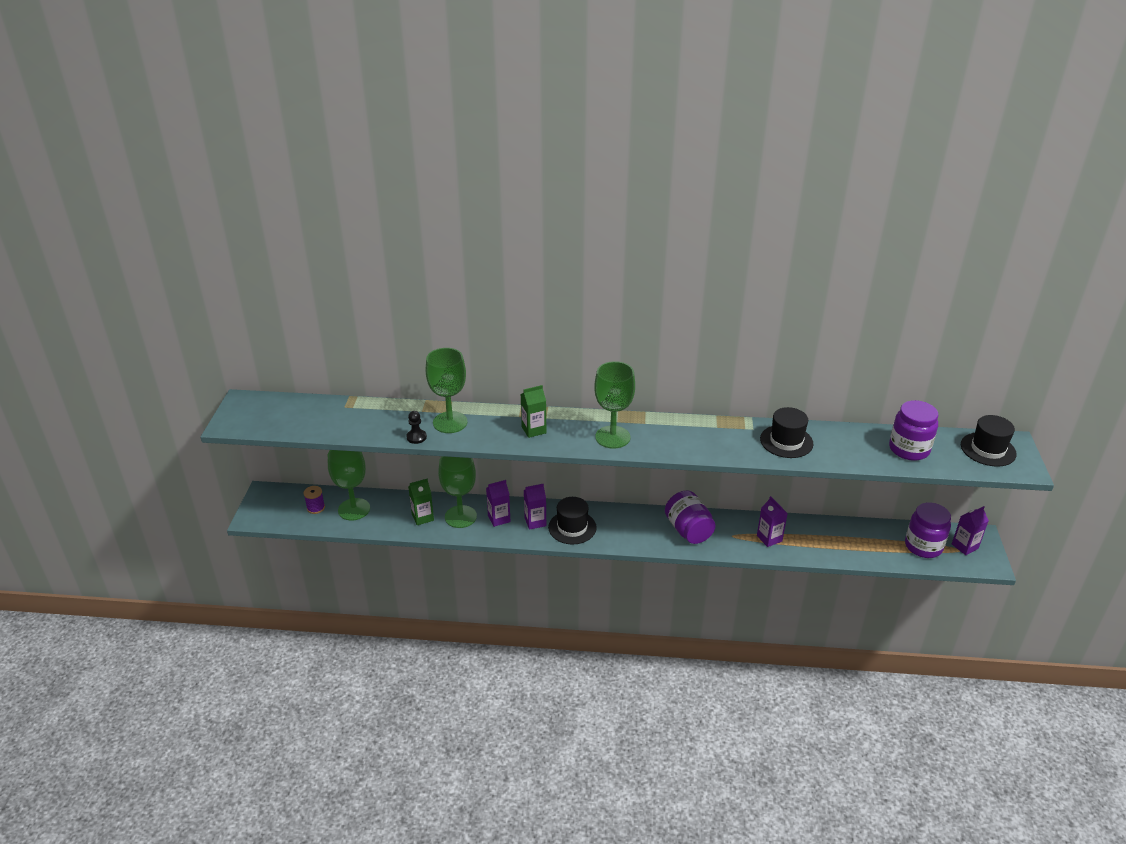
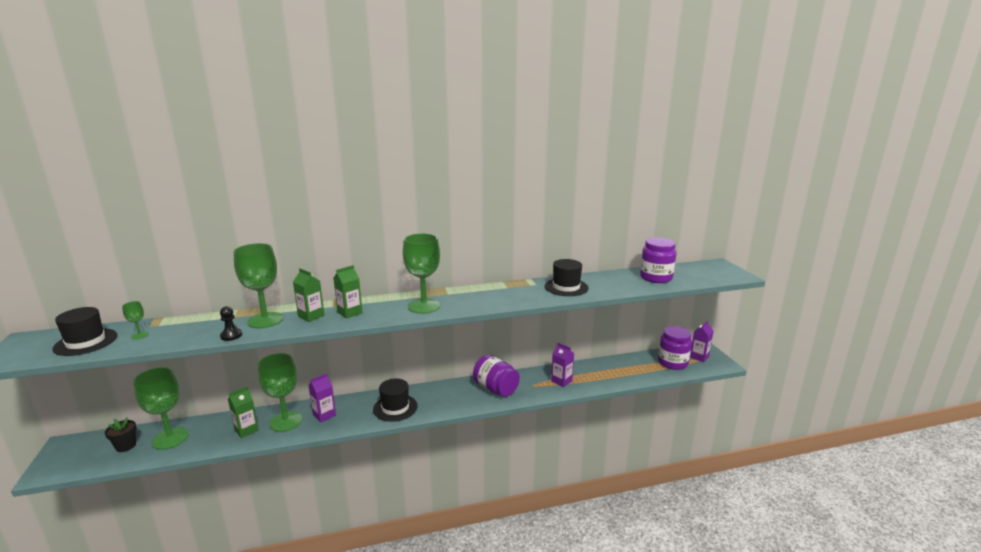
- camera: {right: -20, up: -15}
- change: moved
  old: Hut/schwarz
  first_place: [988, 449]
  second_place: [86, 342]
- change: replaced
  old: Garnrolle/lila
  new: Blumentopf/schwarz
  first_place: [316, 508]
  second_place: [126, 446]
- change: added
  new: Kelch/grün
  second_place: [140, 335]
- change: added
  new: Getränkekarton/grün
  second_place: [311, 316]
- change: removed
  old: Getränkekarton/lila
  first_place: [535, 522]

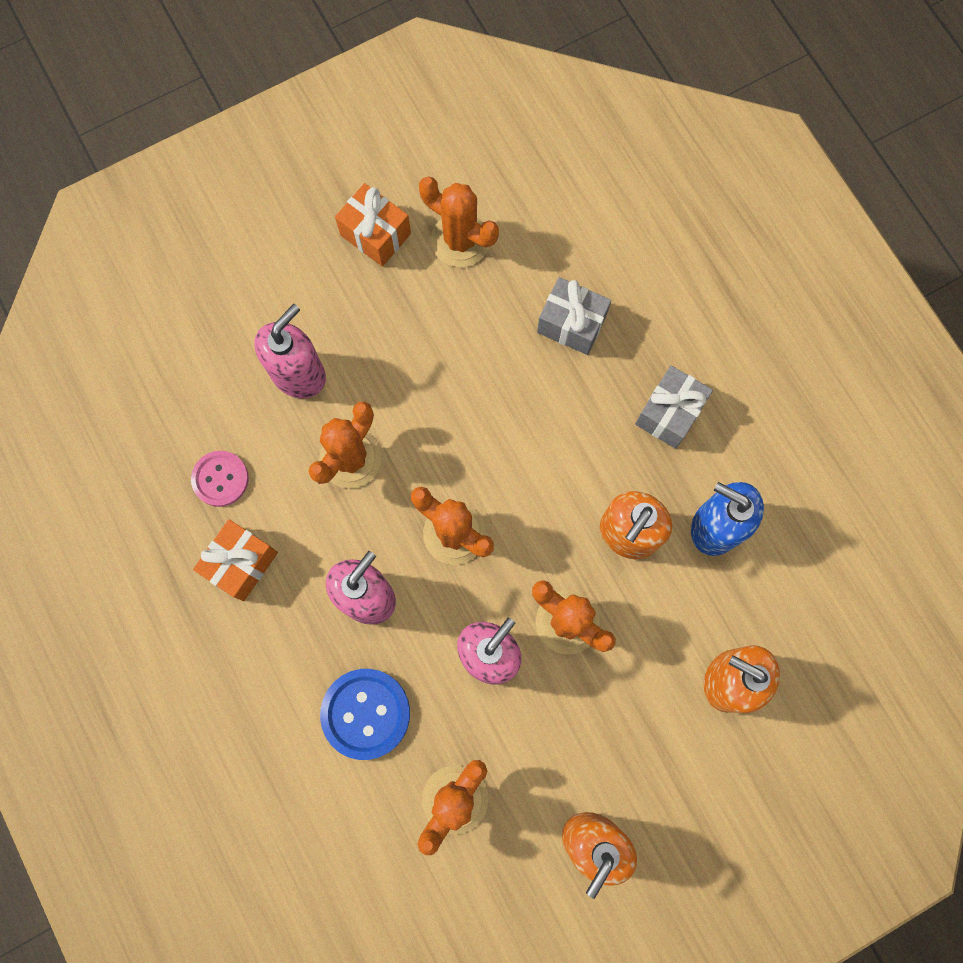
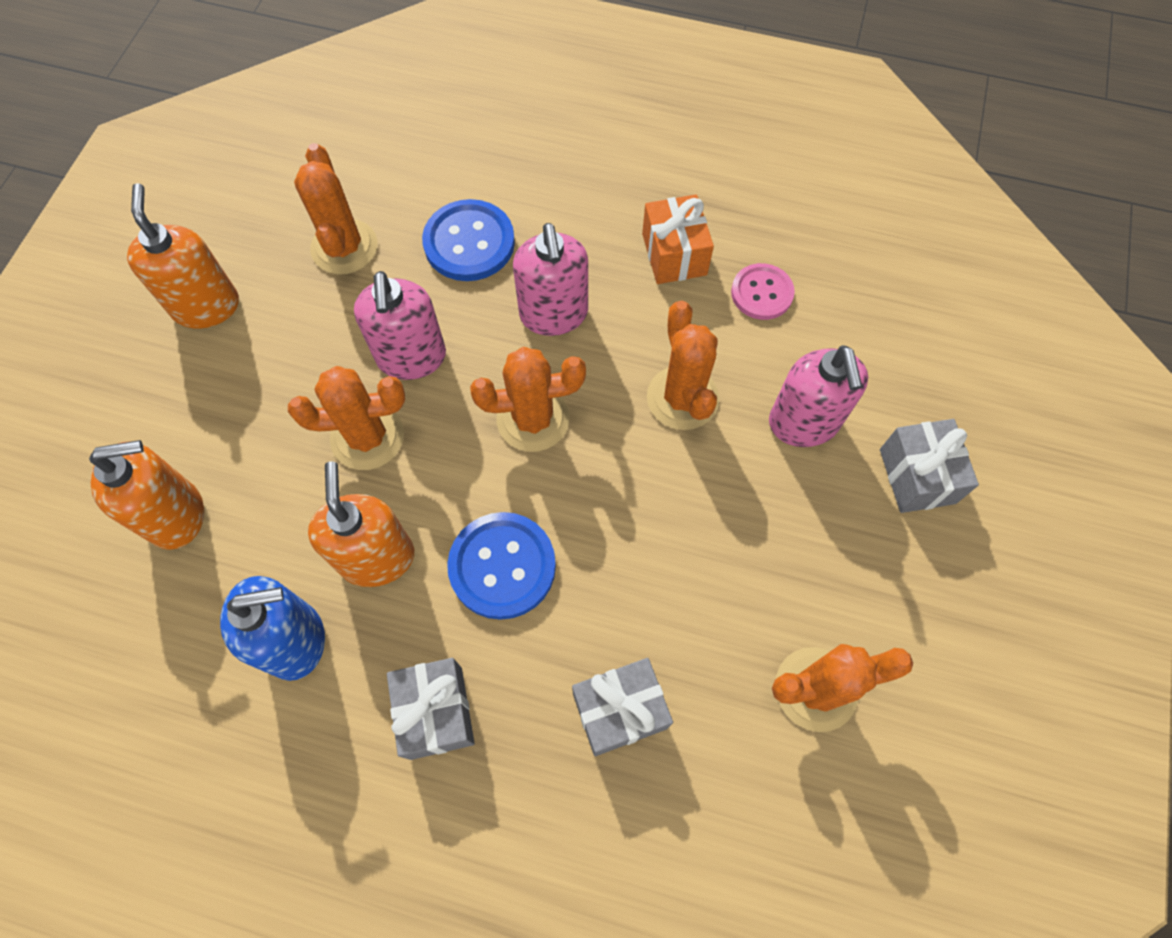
- camera: {right: 135, up: -10}
- change: added
  new: Knopf/blau
  second_place: [502, 566]
- change: added
  new: Geschenk/grau
  second_place: [917, 476]
- change: removed
  old: Geschenk/orange
  first_place: [375, 234]

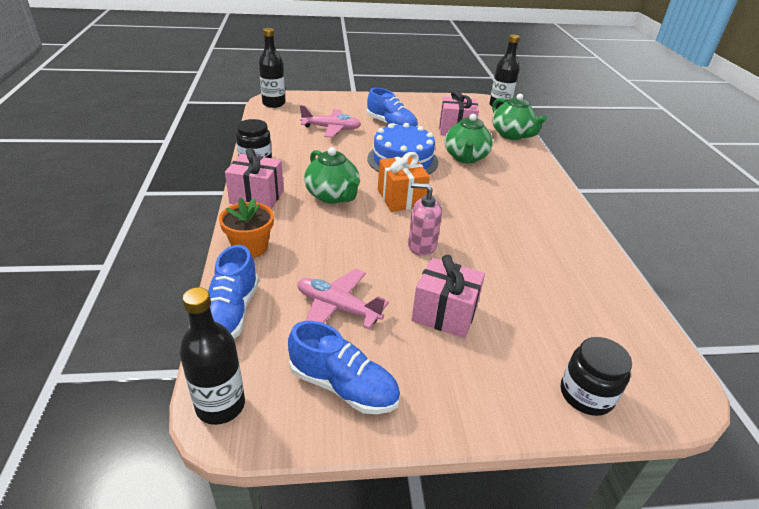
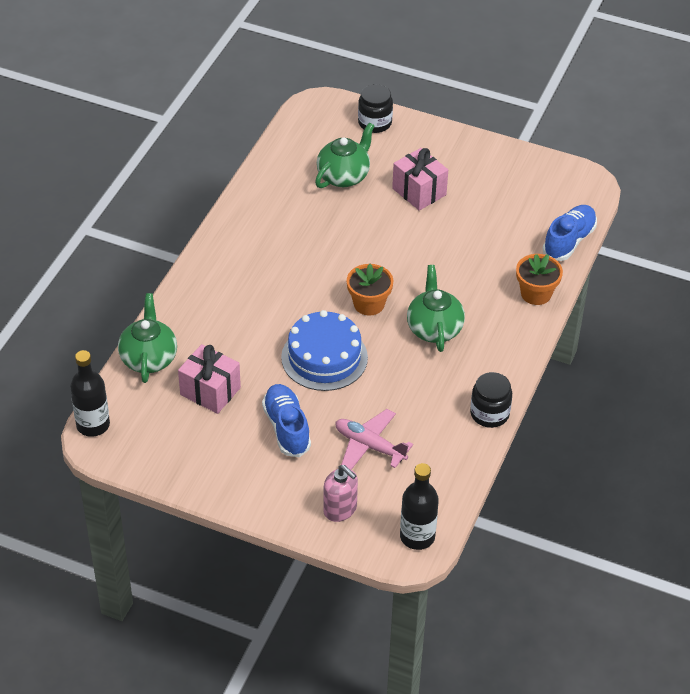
- camera: {right: -150, up: 10}
- change: moved
  old: Teekanne/grün
  first_place: [465, 158]
  second_place: [344, 176]
- change: moved
  old: Seifenspender/rosa
  first_place: [422, 246]
  second_place: [340, 509]
- change: replaced
  old: Geschenk/orange
  new: Blumentopf/orange
  first_place: [401, 198]
  second_place: [369, 304]
- change: removed
  old: Flasche/schwarz
  first_place: [220, 405]
- change: removed
  old: Geschenk/rosa
  first_place: [257, 197]
- change: removed
  old: Schuh/blau
  first_place: [343, 386]
- change: removed
  old: Flugzeug/rosa
  first_place: [337, 308]

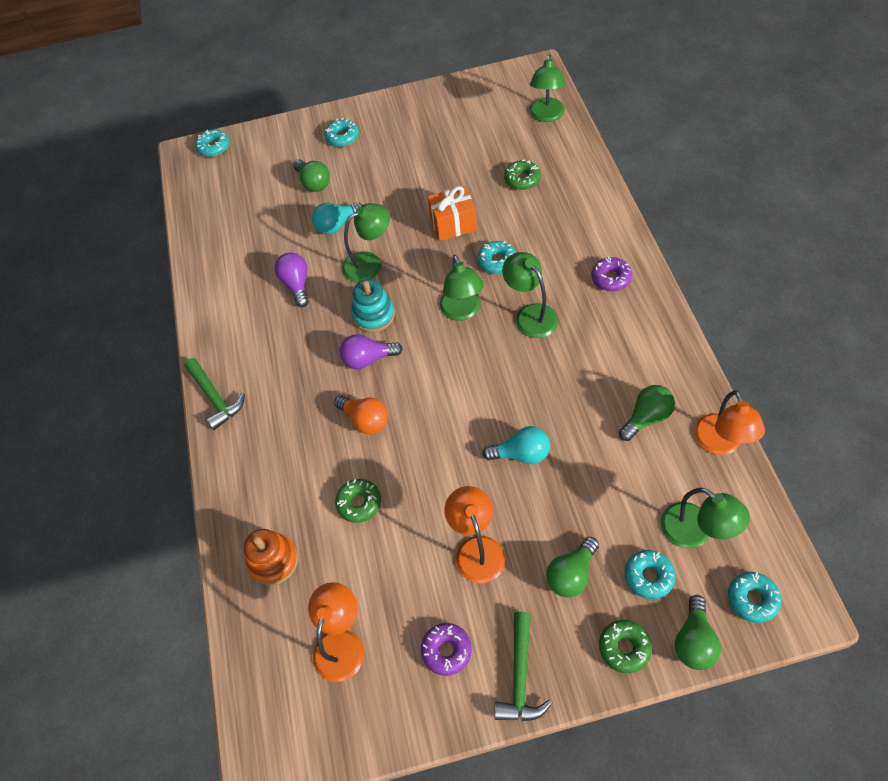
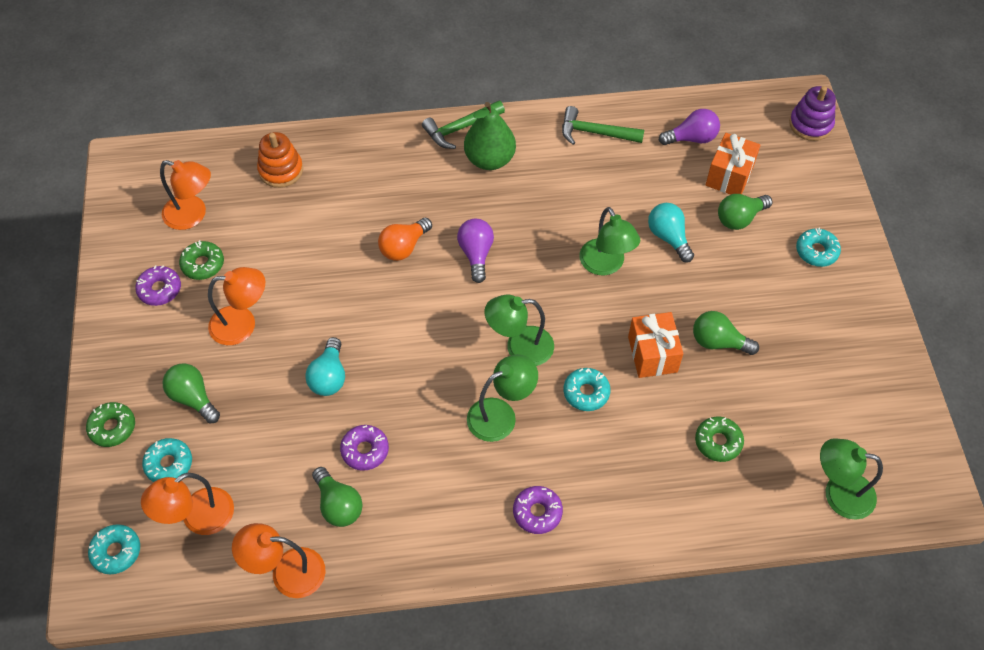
- camera: {right: 90, up: 0}
- change: recoloured
  old: Lampe/grün
  new: Lampe/orange
  first_place: [695, 532]
  second_place: [198, 518]
- change: moved
  old: Donut/grün
  first_place: [359, 503]
  second_place: [203, 264]
- change: added
  new: Donut/lila
  second_place: [365, 450]
- change: added
  new: Birne/grün
  second_place: [489, 159]
- change: moved
  old: Hammer/grün
  first_place: [520, 676]
  second_place: [595, 133]
- change: moved
  old: Glühbirne/lila
  first_place: [296, 284]
  second_place: [691, 138]
- change: moved
  old: Glühbirne/grün
  first_place: [693, 641]
  second_place: [718, 342]
- change: added
  new: Geschenk/orange
  second_place: [729, 176]
- change: replaced
  old: Donut/türkis
  new: Stapelspielzeug/lila
  first_place: [214, 147]
  second_place: [810, 124]
- change: removed
  old: Stapelspielzeug/türkis
  first_place: [373, 315]

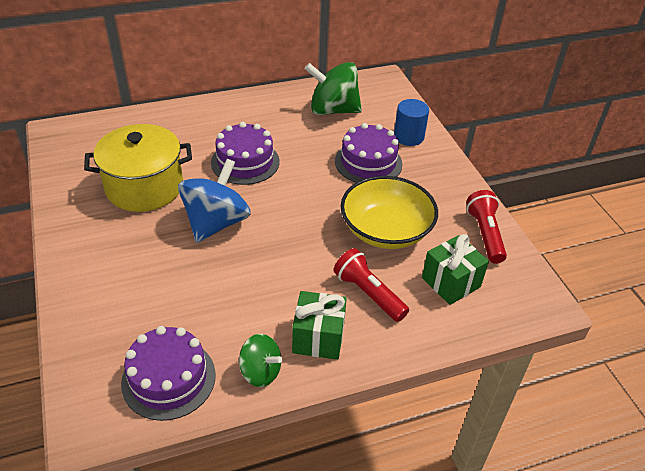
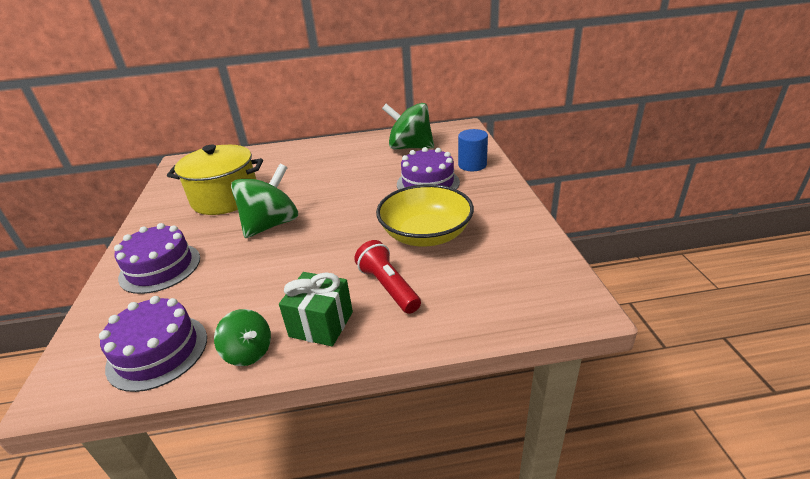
- camera: {right: 15, up: -10}
- change: moved
  old: Kuchen/lila
  first_place: [245, 162]
  second_place: [160, 267]
- change: recoloured
  old: Kreisel/blau
  new: Kreisel/grün
  first_place: [216, 223]
  second_place: [271, 224]
- change: removed
  old: Geschenk/grün
  first_place: [451, 282]
- change: removed
  old: Taschenlampe/rot
  first_place: [485, 234]

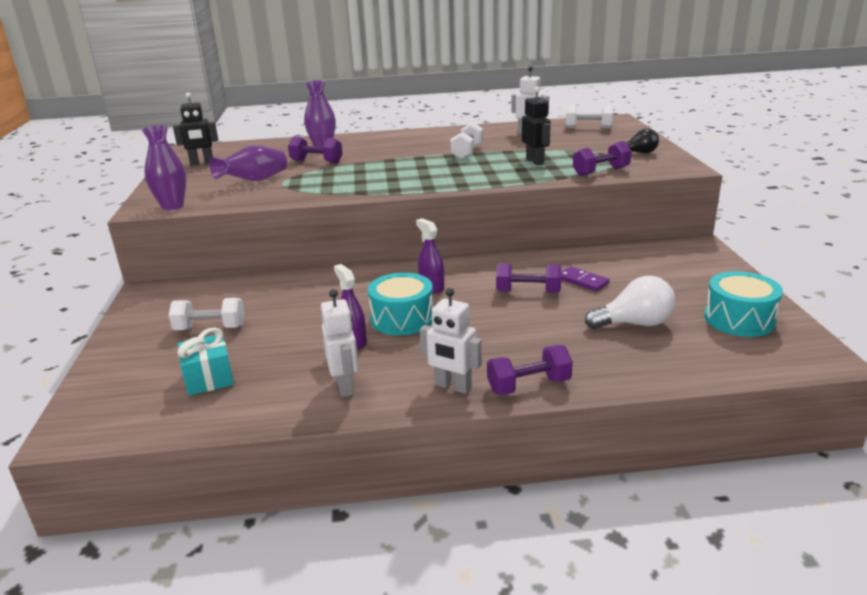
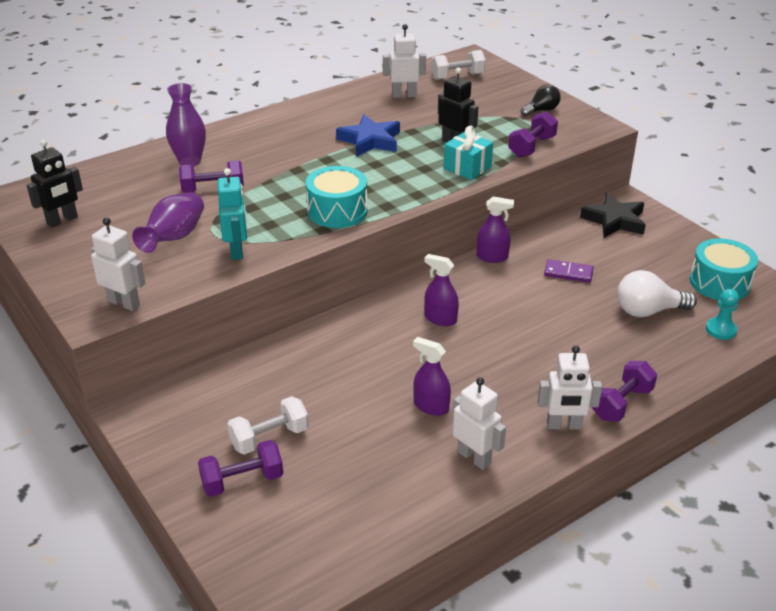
- camera: {right: -30, up: 10}
- change: replaced
  old: Vase/lila
  new: Roboter/weiß
  first_place: [172, 206]
  second_place: [124, 303]
- change: moved
  old: Hantel/lila
  first_place: [528, 292]
  second_place: [242, 481]
- change: added
  new: Roboter/türkis
  second_place: [237, 251]
- change: moved
  old: Trommel/türkis
  first_place: [402, 319]
  second_place: [337, 211]
- change: replaced
  old: Hantel/weiß
  new: Stern/blau
  first_place: [467, 152]
  second_place: [370, 140]
- change: moved
  old: Geschenk/türkis
  first_place: [209, 379]
  second_place: [467, 168]
- change: added
  new: Sprühflasche/lila
  second_place: [492, 257]
- change: added
  new: Stern/schwarz
  second_place: [614, 220]
- change: turned
  old: Glühbirne/weiß
  first_place: [634, 324]
  second_place: [648, 311]
  degrees: -150
- change: added
  new: Bauer/türkis
  second_place: [720, 330]

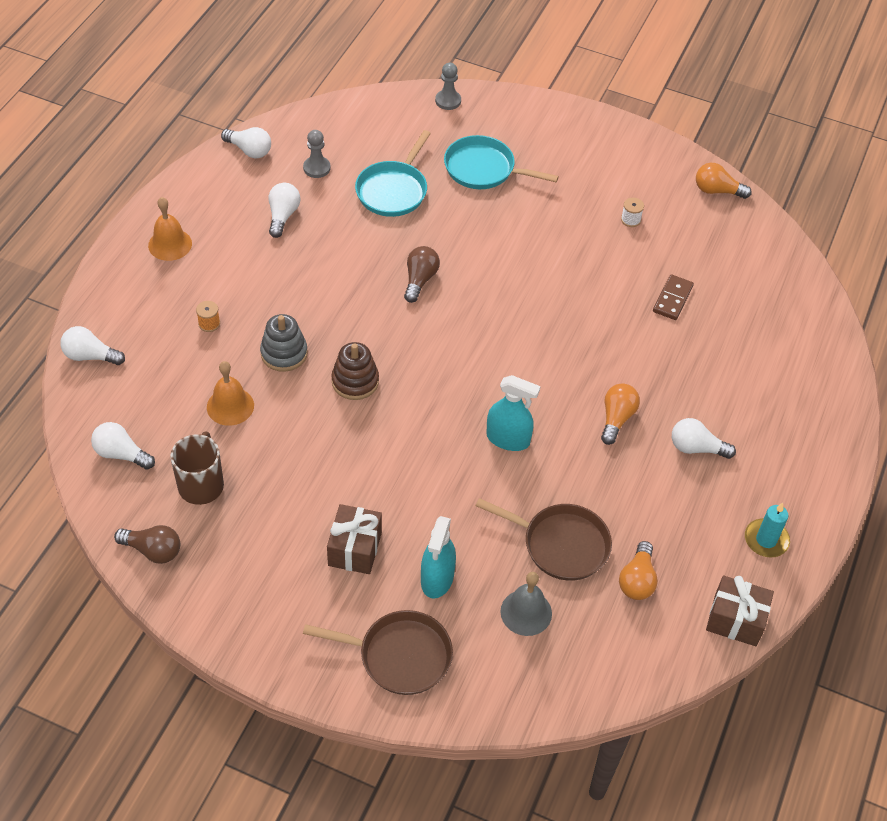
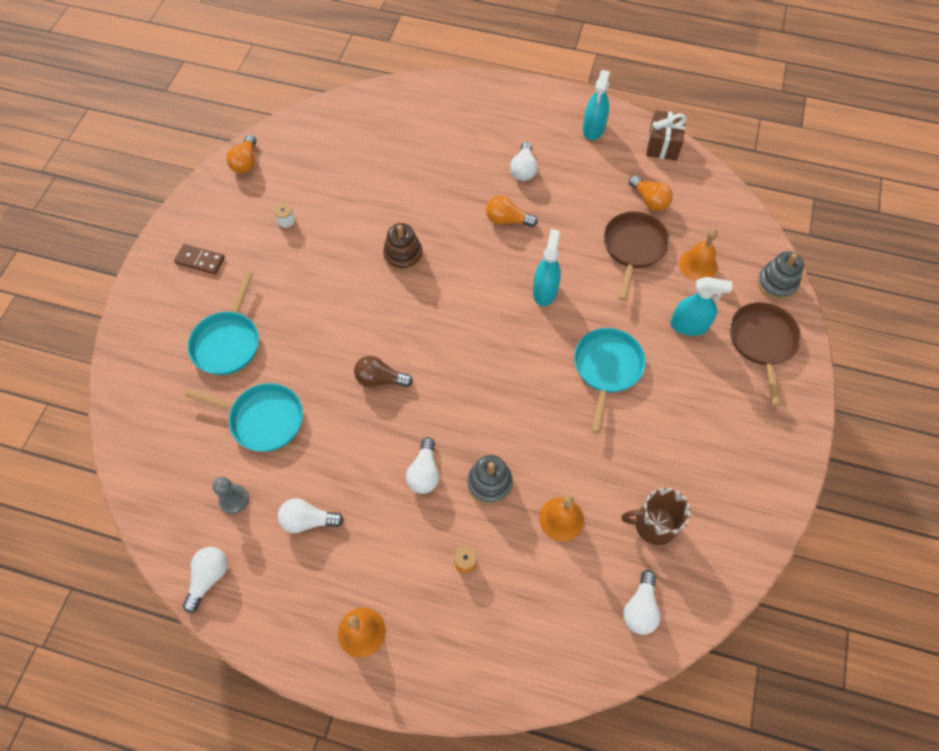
- camera: {right: -95, up: 10}
- change: moved
  old: Dominostein/braun
  first_place: [672, 299]
  second_place: [200, 260]
- change: moved
  old: Stapelspielzeug/braun
  first_place: [355, 381]
  second_place: [403, 255]
- change: moved
  old: Glühbirne/weiß
  first_place: [90, 356]
  second_place: [424, 473]
- change: added
  new: Pfanne/türkis
  second_place: [607, 368]
- change: replaced
  old: Kerze/türkis
  new: Sprühflasche/türkis
  first_place: [766, 540]
  second_place: [593, 129]
- change: turned
  old: Glühbirne/orange
  first_place: [637, 580]
  second_place: [649, 200]
  degrees: 45
- change: recoloured
  old: Glocke/grau
  new: Glocke/orange
  first_place: [526, 612]
  second_place: [698, 265]
- change: added
  new: Stapelspielzeug/grau
  second_place: [776, 283]
- change: removed
  old: Glühbirne/braun
  first_place: [153, 550]
- change: removed
  old: Geschenk/braun
  first_place: [355, 549]
- change: removed
  old: Bauer/grau
  first_place: [448, 101]

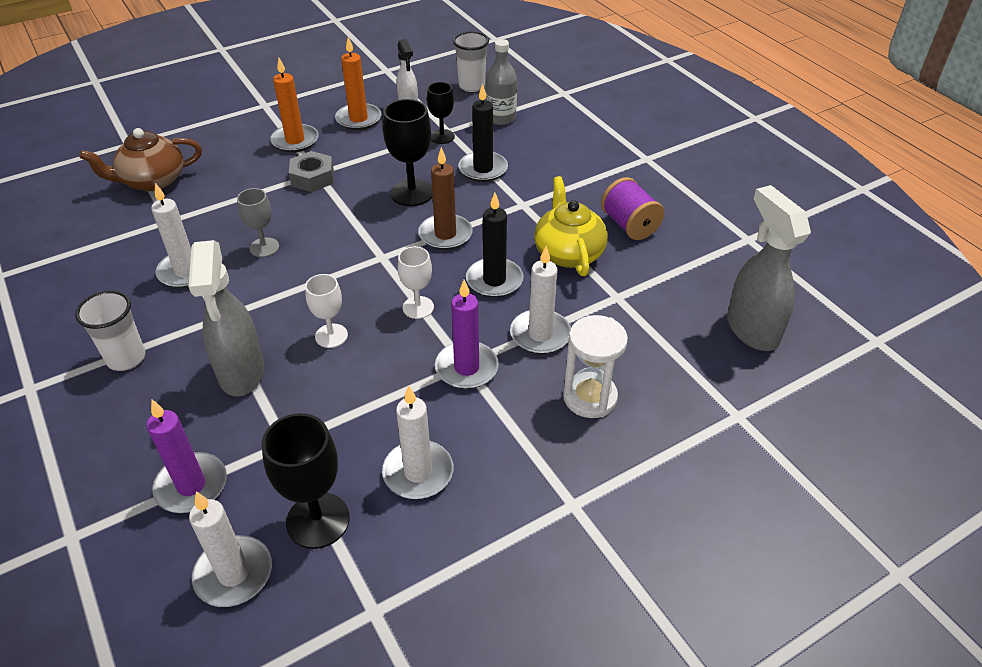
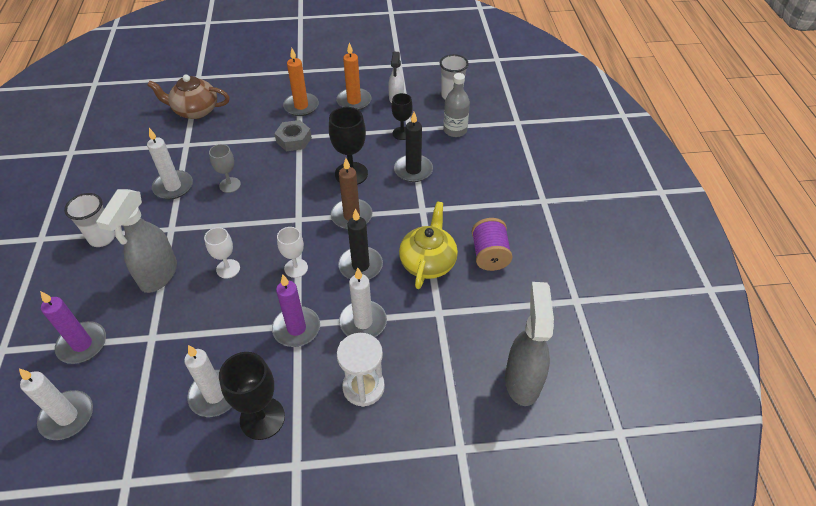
- camera: {right: 25, up: 5}
- change: moved
  old: Kelch/schwarz
  first_place: [318, 520]
  second_place: [262, 418]

